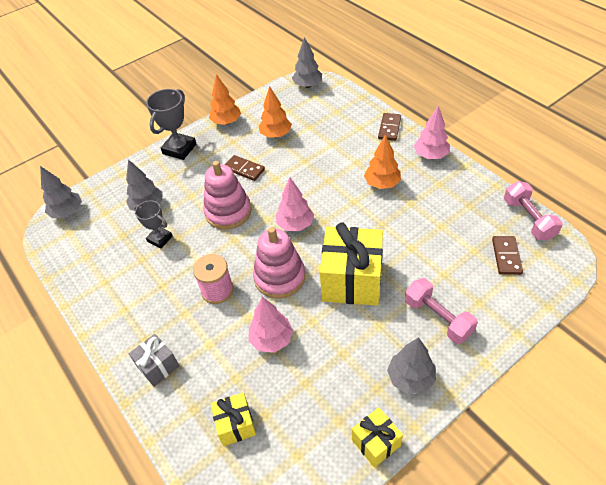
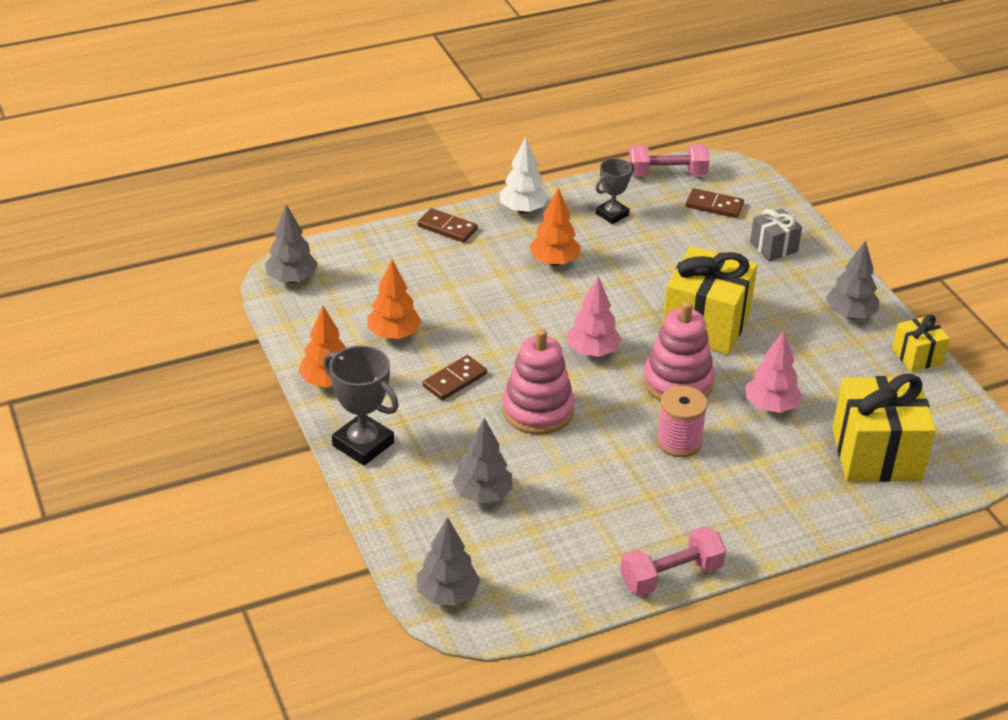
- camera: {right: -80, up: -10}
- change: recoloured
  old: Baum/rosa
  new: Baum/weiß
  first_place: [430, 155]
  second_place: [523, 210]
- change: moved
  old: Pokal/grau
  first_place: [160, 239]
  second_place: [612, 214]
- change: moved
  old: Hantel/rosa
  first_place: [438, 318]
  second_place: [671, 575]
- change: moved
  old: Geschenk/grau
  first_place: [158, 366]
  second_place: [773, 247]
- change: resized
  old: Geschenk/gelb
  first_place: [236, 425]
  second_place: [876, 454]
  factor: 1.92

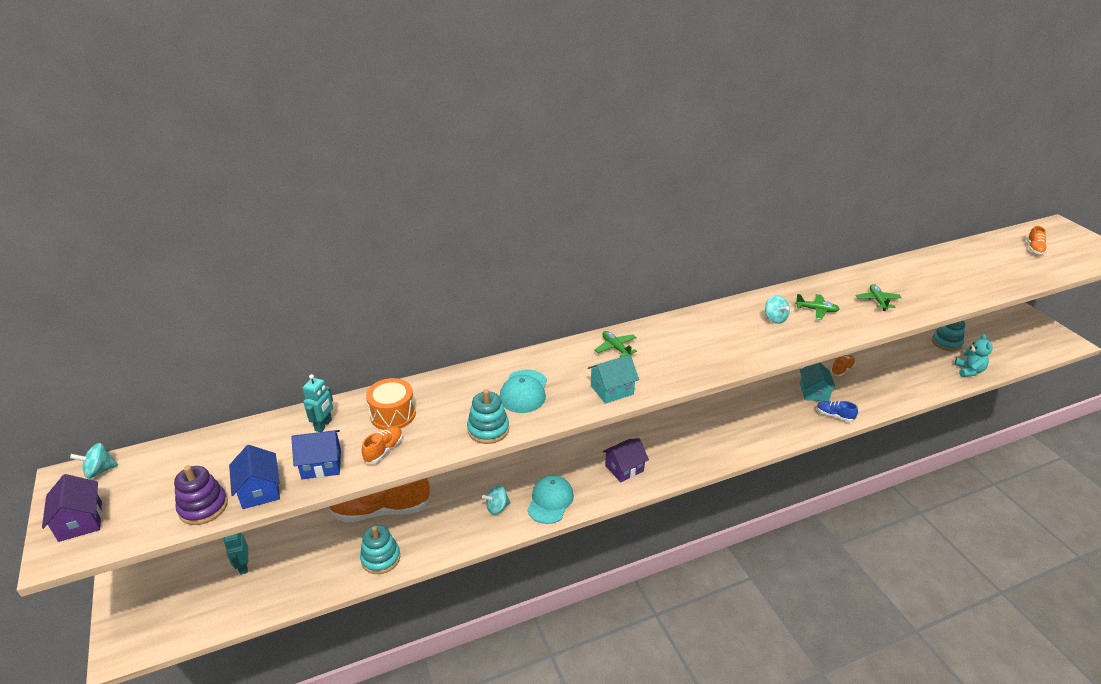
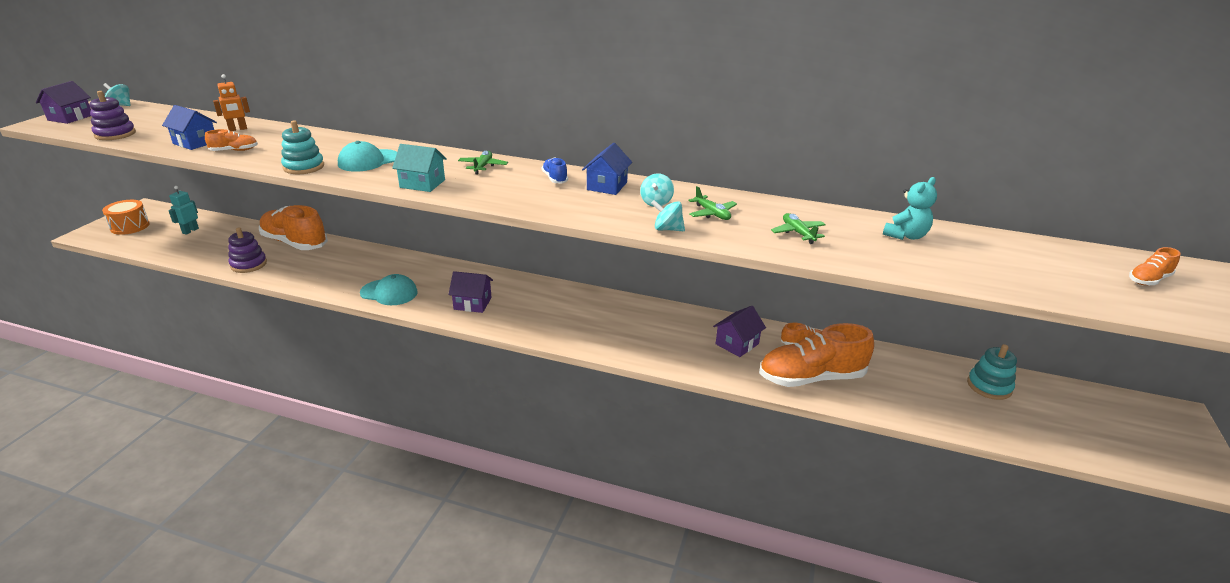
- camera: {right: 40, up: -5}
- change: moved
  old: Trommel/orange
  first_place: [393, 415]
  second_place: [130, 226]
- change: recoloured
  old: Roboter/türkis
  new: Roboter/orange
  first_place: [323, 425]
  second_place: [238, 129]
- change: recoloured
  old: Stapelspielzeug/türkis
  new: Stapelspielzeug/lila
  first_place: [380, 558]
  second_place: [248, 264]
- change: turned
  old: Kappe/türkis
  first_place: [550, 501]
  second_place: [389, 292]
  degrees: 45
- change: moved
  old: Schuh/blau
  first_place: [834, 415]
  second_place: [555, 178]
- change: moved
  old: Haus/blau
  first_place: [260, 490]
  second_place: [607, 186]
- change: moved
  old: Kreisel/türkis
  first_place: [497, 507]
  second_place: [667, 229]
- change: recoloured
  old: Haus/türkis
  new: Haus/lila
  first_place: [814, 392]
  second_place: [737, 344]
- change: added
  new: Schuh/orange
  second_place: [811, 378]
- change: turned
  old: Flugzeug/grün
  first_place: [877, 301]
  second_place: [798, 233]
  degrees: -60
- change: moved
  old: Teddybär/türkis
  first_place: [969, 371]
  second_place: [905, 236]

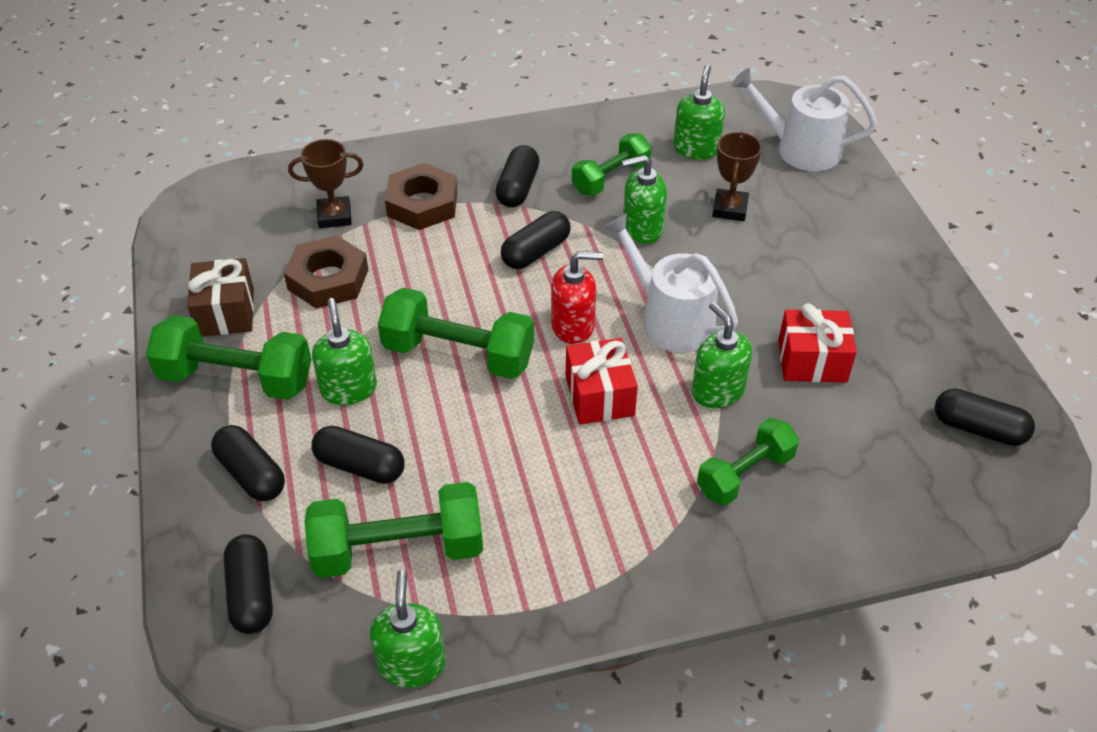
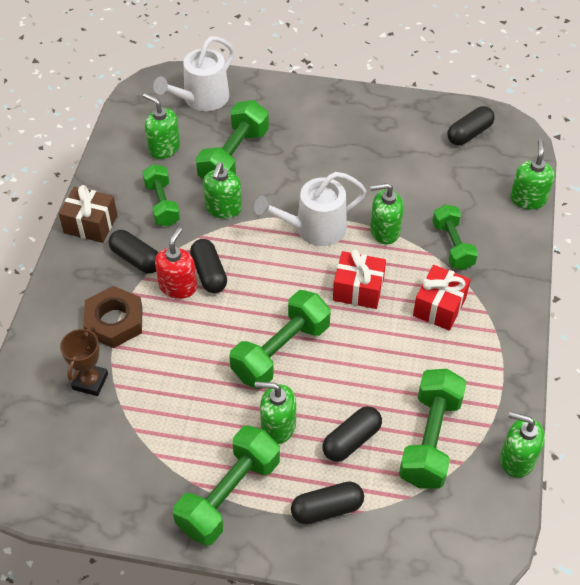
- camera: {right: -65, up: 5}
- change: moved
  old: Geschenk/braun
  first_place: [226, 312]
  second_place: [90, 224]
- change: moved
  old: Seifenspender/rot
  first_place: [573, 326]
  second_place: [178, 286]
- change: replaced
  old: Pokal/braun
  new: Hantel/grün
  first_place: [729, 209]
  second_place: [234, 157]
- change: moved
  old: Geschenk/rot
  first_place: [812, 361]
  second_place: [439, 307]
- change: added
  new: Seifenspender/grün
  second_place: [528, 199]
- change: removed
  old: Kapsel/schwarz
  first_place: [252, 594]
- change: removed
  old: Sechskantmutter/braun
  first_place: [328, 279]

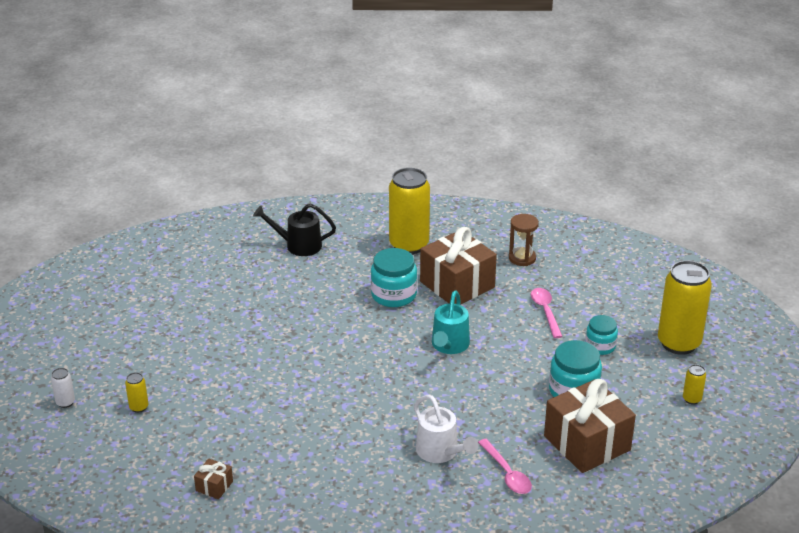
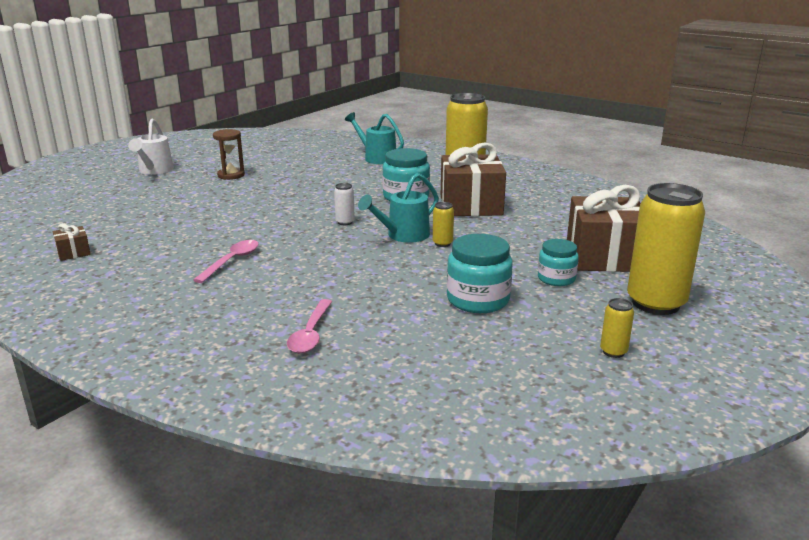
- camera: {right: 35, up: -10}
- change: moved
  old: Gießkanne/weiß
  first_place: [441, 452]
  second_place: [154, 171]
- change: moved
  old: Löffel/rosa
  first_place: [545, 311]
  second_place: [232, 261]
- change: moved
  old: Sanduhr/braun
  first_place: [522, 258]
  second_place: [231, 175]
- change: moved
  old: Dose/weiß
  first_place: [65, 402]
  second_place: [345, 222]
- change: recoloured
  old: Gießkanne/schwarz
  new: Gießkanne/türkis
  first_place: [298, 245]
  second_place: [376, 158]
- change: moved
  old: Dose/gelb
  first_place: [139, 407]
  second_place: [442, 243]
- change: moved
  old: Geschenk/braun
  first_place: [587, 443]
  second_place: [604, 257]

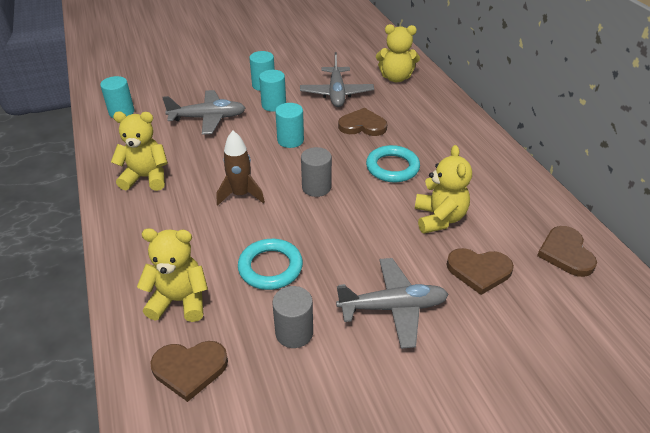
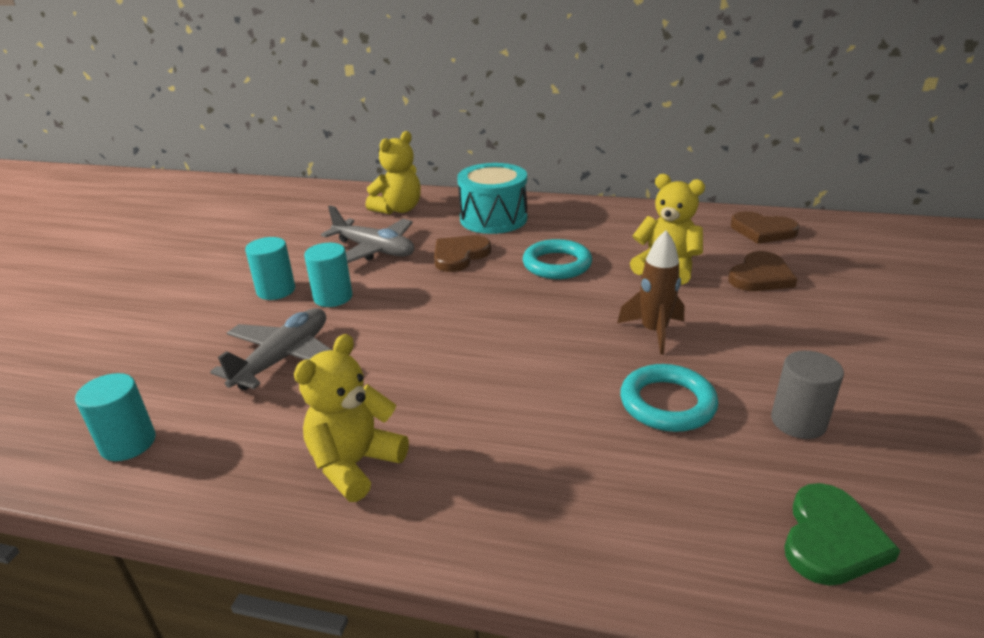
- camera: {right: -55, up: -10}
- change: added
  new: Trommel/türkis
  second_place: [493, 219]
- change: moved
  old: Rakete/braun
  first_place: [241, 195]
  second_place: [654, 332]
- change: recoloured
  old: Herz/braun
  new: Herz/grün
  first_place: [190, 369]
  second_place: [831, 539]
- change: removed
  old: Teddybär/gelb
  first_place: [180, 301]
- change: removed
  old: Vollzylinder/türkis
  first_place: [290, 140]
- change: removed
  old: Vollzylinder/grau
  first_place: [316, 187]
- change: removed
  old: Flugzeug/grau
  first_place: [393, 307]

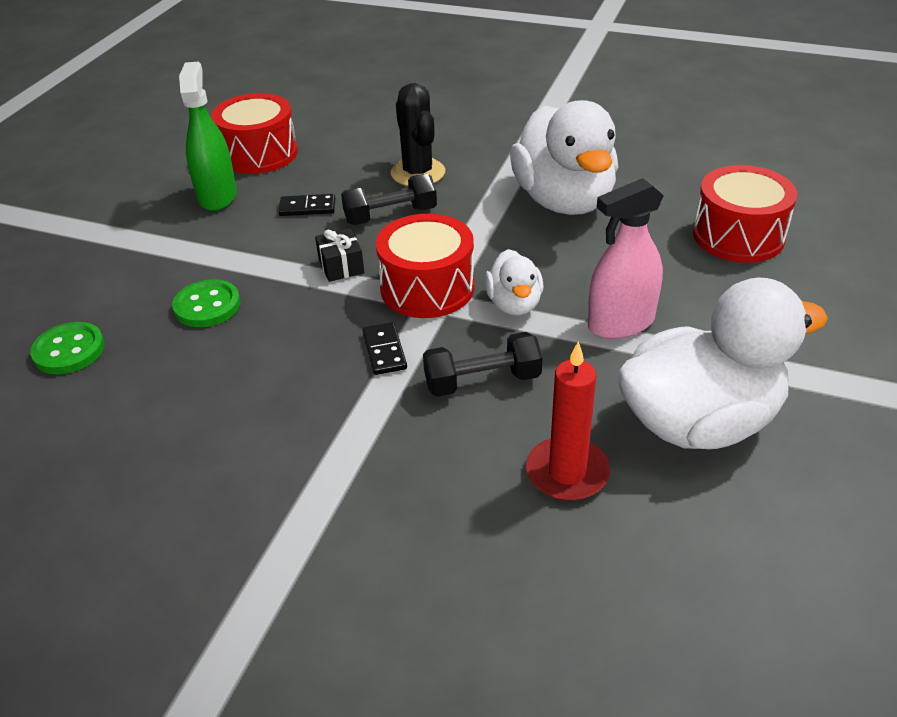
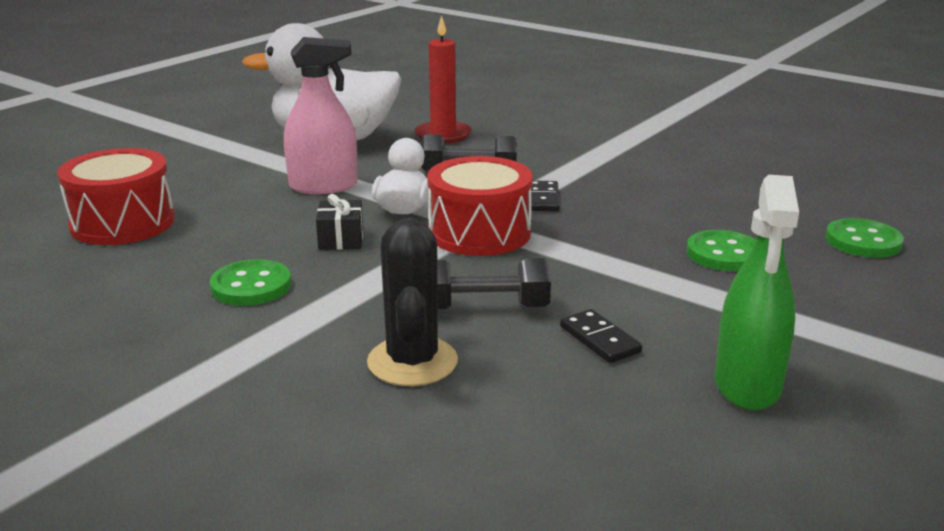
- camera: {right: -165, up: -15}
- change: replaced
  old: Ente/weiß
  new: Knopf/grün
  first_place: [564, 201]
  second_place: [251, 286]
- change: moved
  old: Geschenk/schwarz
  first_place: [341, 266]
  second_place: [341, 239]
- change: turned
  old: Dominostein/schwarz
  first_place: [307, 207]
  second_place: [599, 339]
  degrees: 45
- change: removed
  old: Trommel/rot
  first_place: [259, 154]

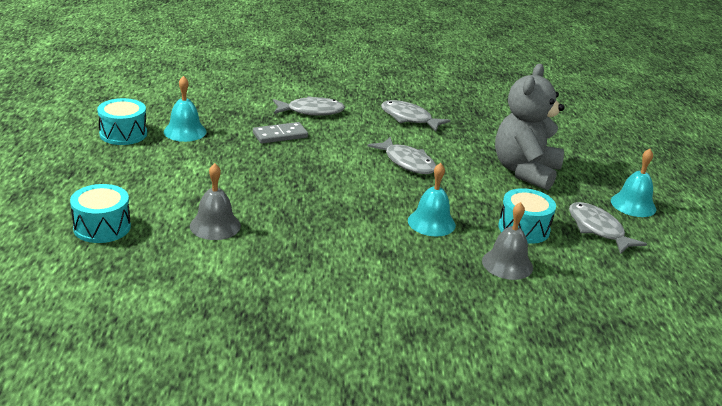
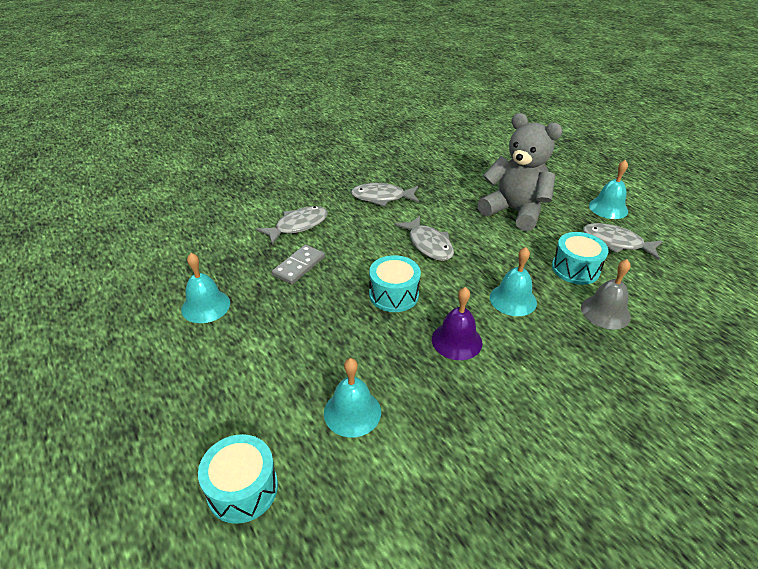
- camera: {right: -30, up: 10}
- change: recoloured
  old: Glocke/grau
  new: Glocke/türkis
  first_place: [215, 225]
  second_place: [352, 412]
- change: moved
  old: Trommel/türkis
  first_place: [123, 134]
  second_place: [394, 294]
- change: turned
  old: Fisch/grau
  first_place: [407, 162]
  second_place: [428, 244]
  degrees: 45
- change: added
  new: Glocke/lila
  second_place: [456, 340]
- change: turned
  old: Teddybär/grau
  first_place: [525, 171]
  second_place: [514, 211]
  degrees: 135

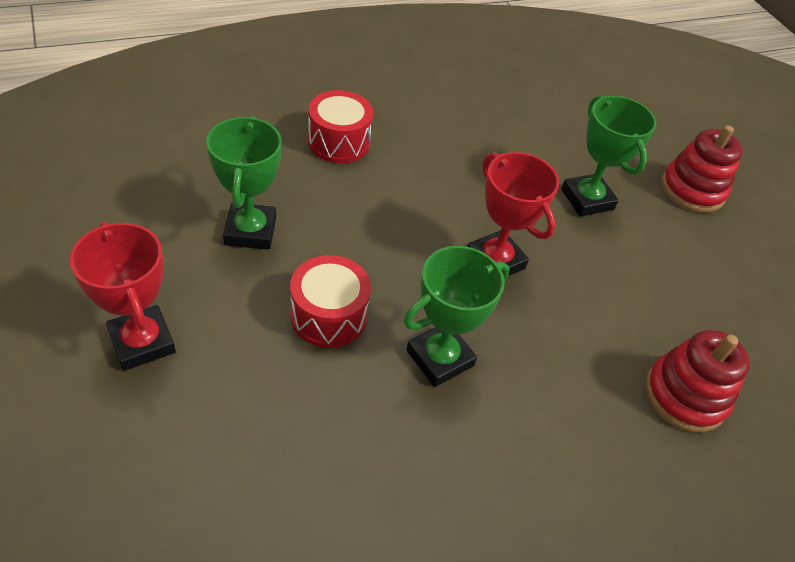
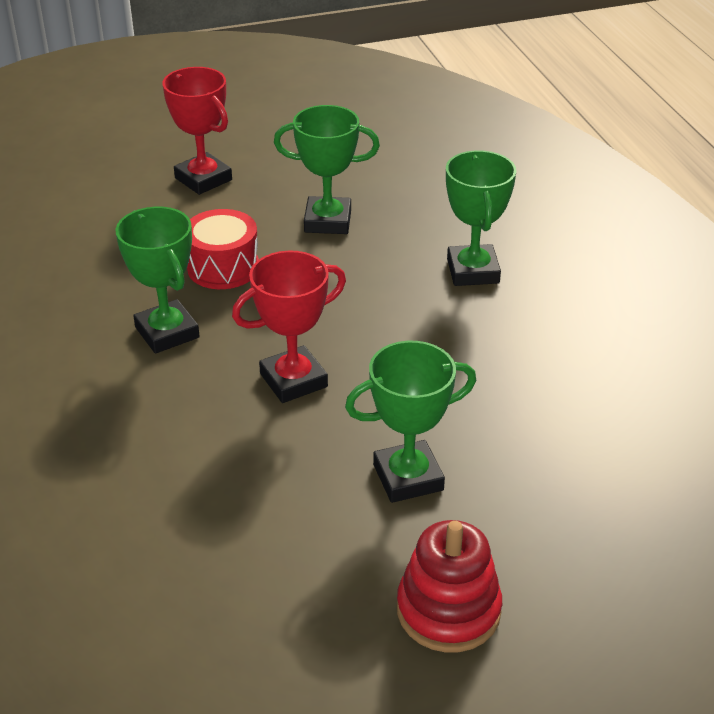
- camera: {right: 100, up: -10}
- change: turned
  old: Pokal/rot
  first_place: [142, 342]
  second_place: [203, 179]
  degrees: 75
- change: replaced
  old: Trommel/rot
  new: Pokal/grün
  first_place: [339, 142]
  second_place: [473, 271]
- change: removed
  old: Stapelspielzeug/rot
  first_place: [684, 396]

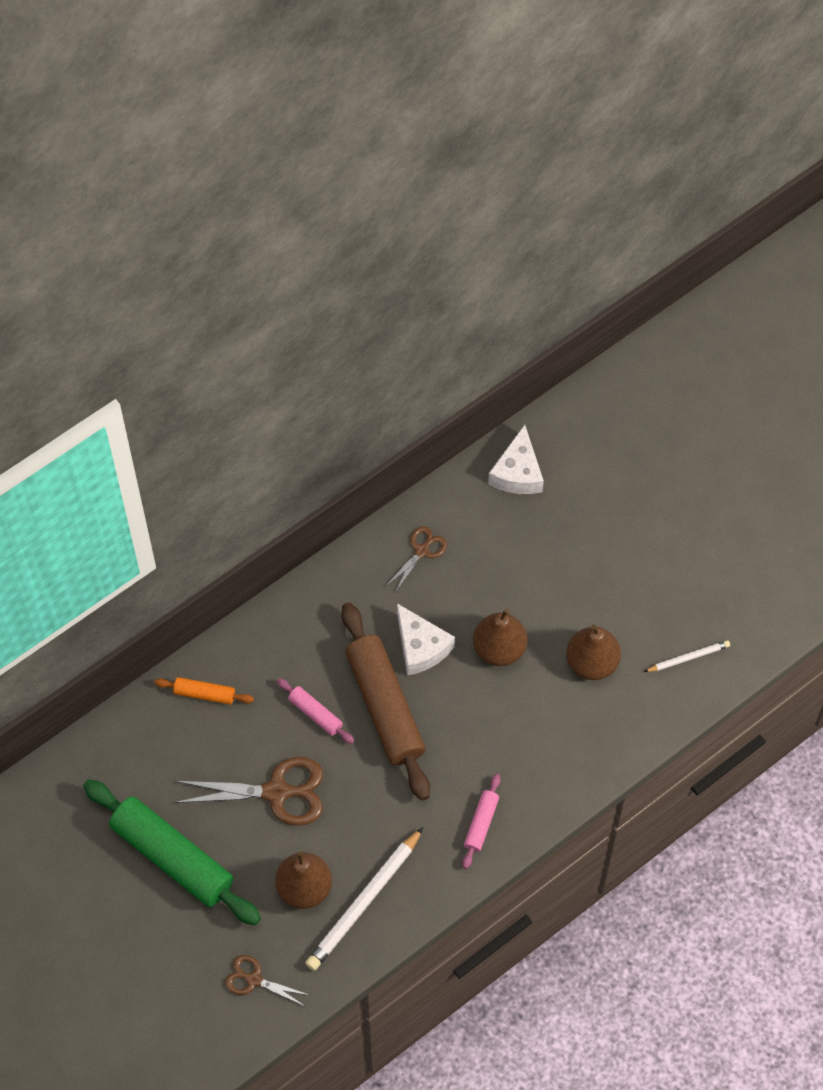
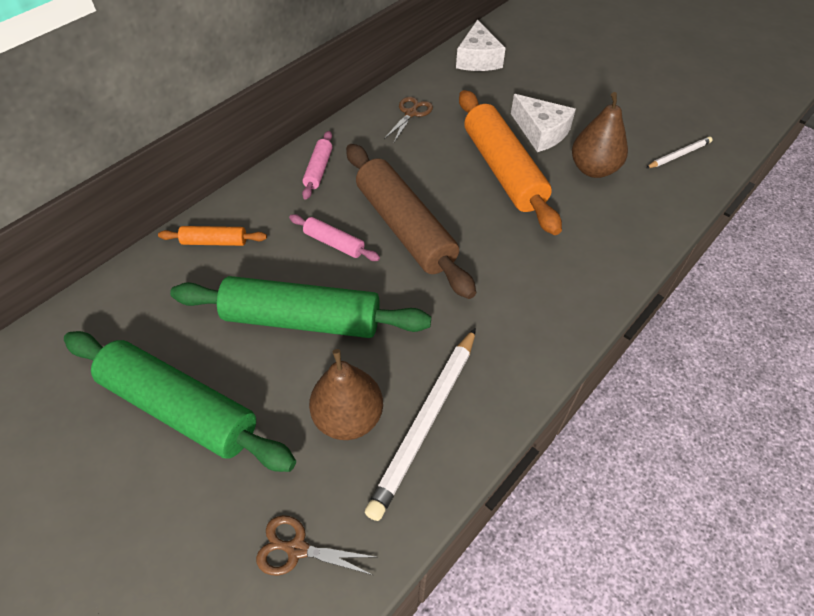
- camera: {right: -10, up: -10}
- change: replaced
  old: Schere/braun
  new: Nudelholz/grün
  first_place: [277, 792]
  second_place: [302, 320]
- change: moved
  old: Nudelholz/rosa
  first_place: [481, 823]
  second_place: [318, 170]
- change: replaced
  old: Birne/braun
  new: Nudelholz/orange
  first_place: [499, 649]
  second_place: [503, 170]
- change: moved
  old: Käse/weiß
  first_place: [420, 647]
  second_place: [541, 132]

